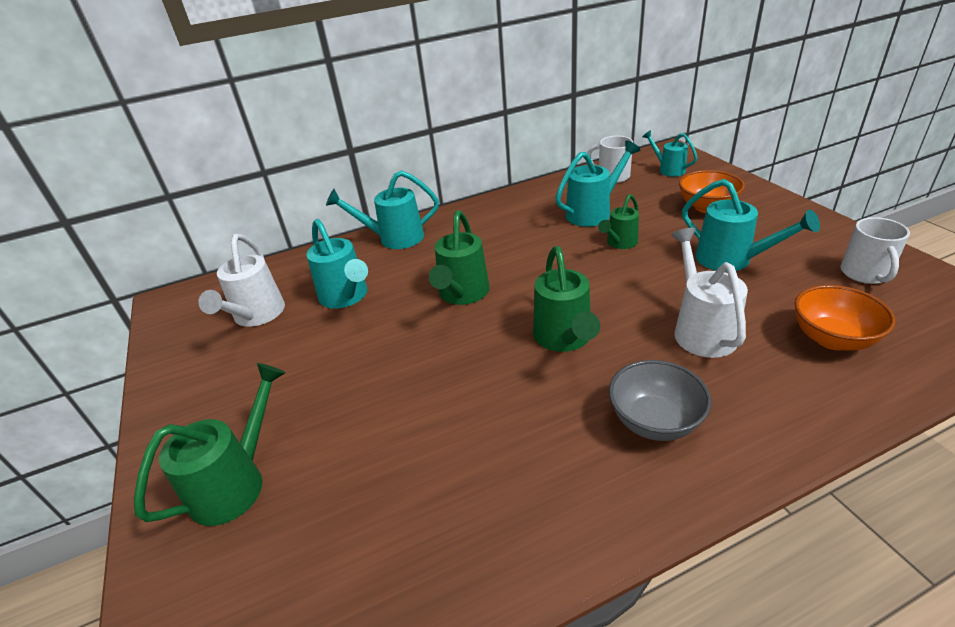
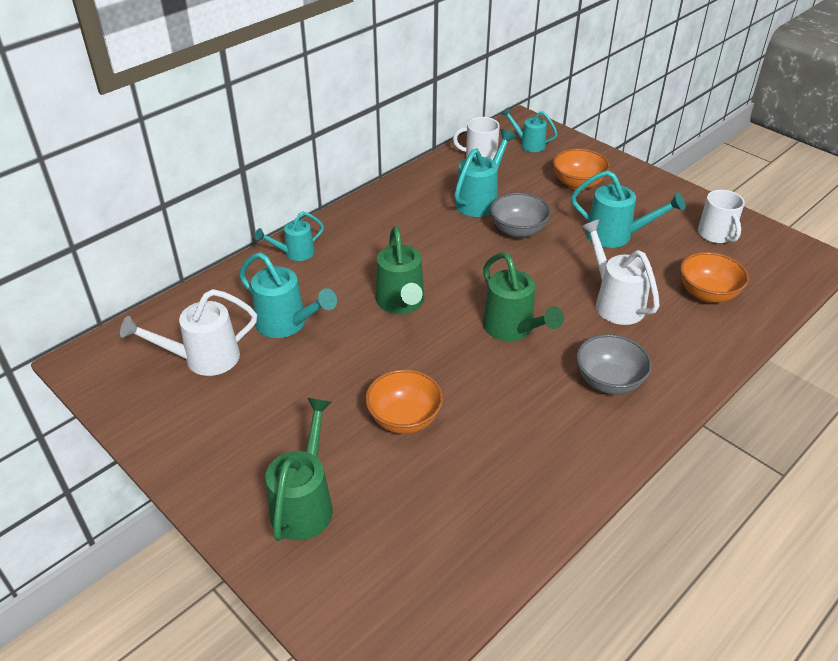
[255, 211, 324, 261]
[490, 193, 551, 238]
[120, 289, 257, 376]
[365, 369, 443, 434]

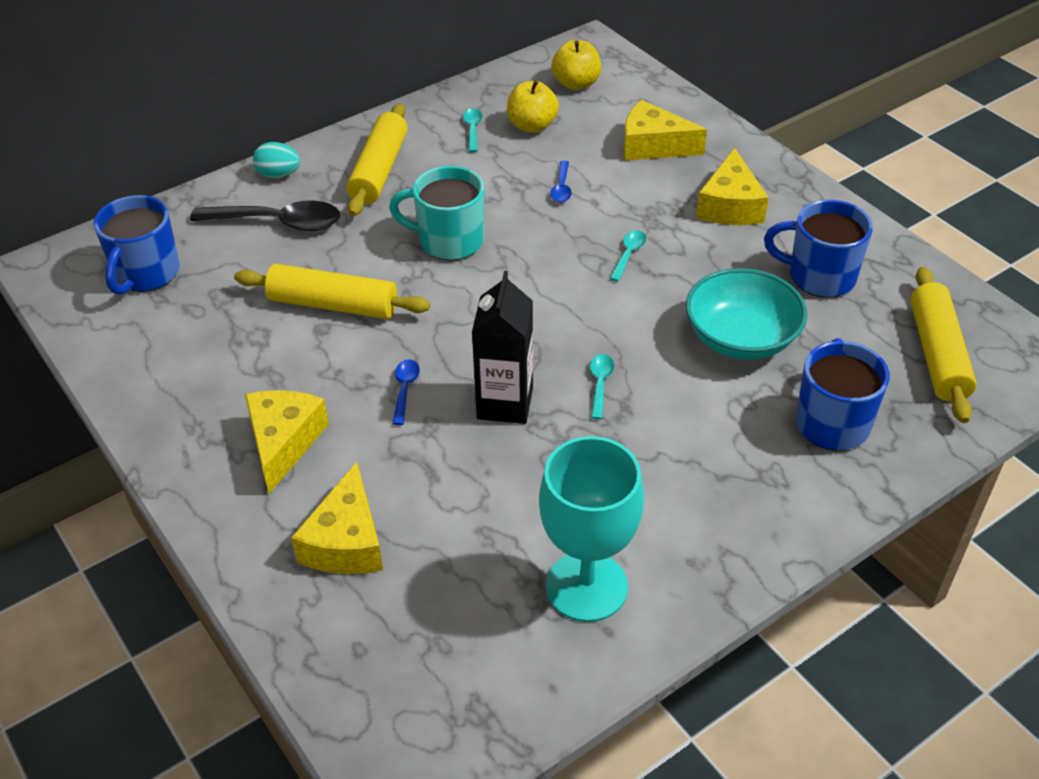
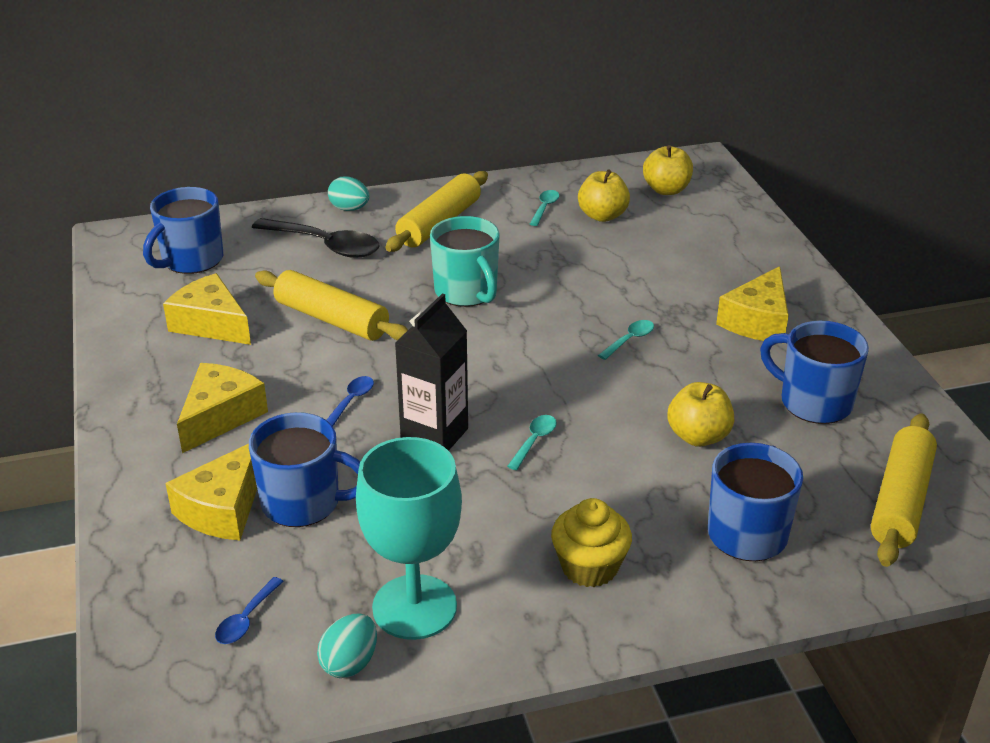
[163, 273, 251, 345]
[215, 577, 284, 644]
[430, 216, 500, 307]
[667, 382, 734, 447]
[249, 412, 360, 527]
[551, 498, 632, 587]
[317, 613, 377, 678]

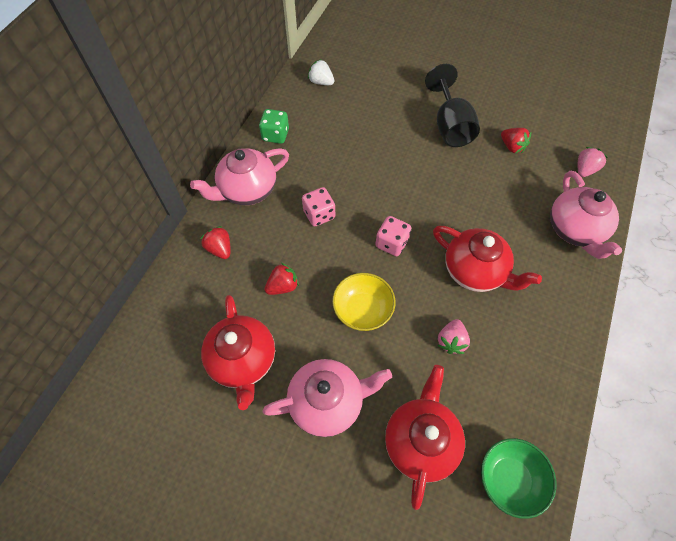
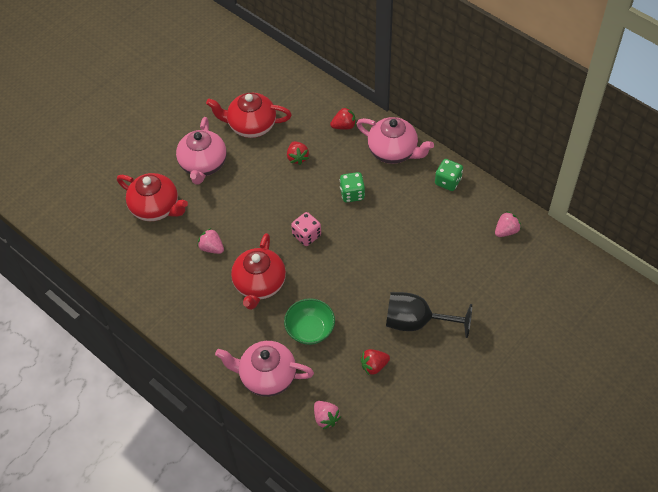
[495, 211, 521, 237]
[356, 117, 434, 164]
[340, 172, 365, 202]
[231, 233, 286, 310]
[332, 273, 395, 331] (first image)
[284, 298, 335, 345]

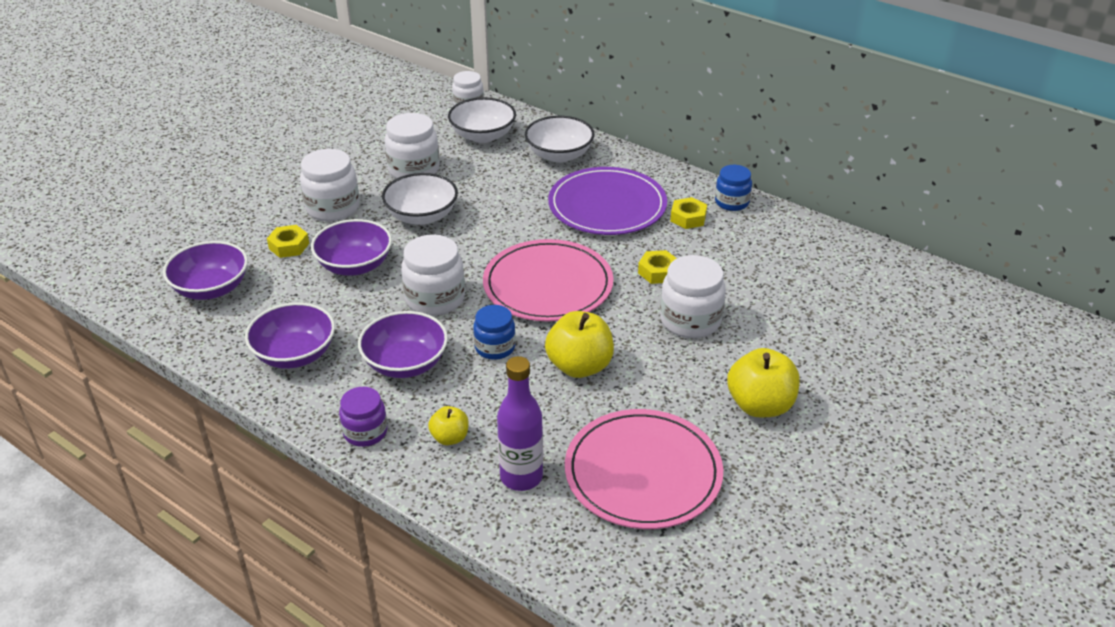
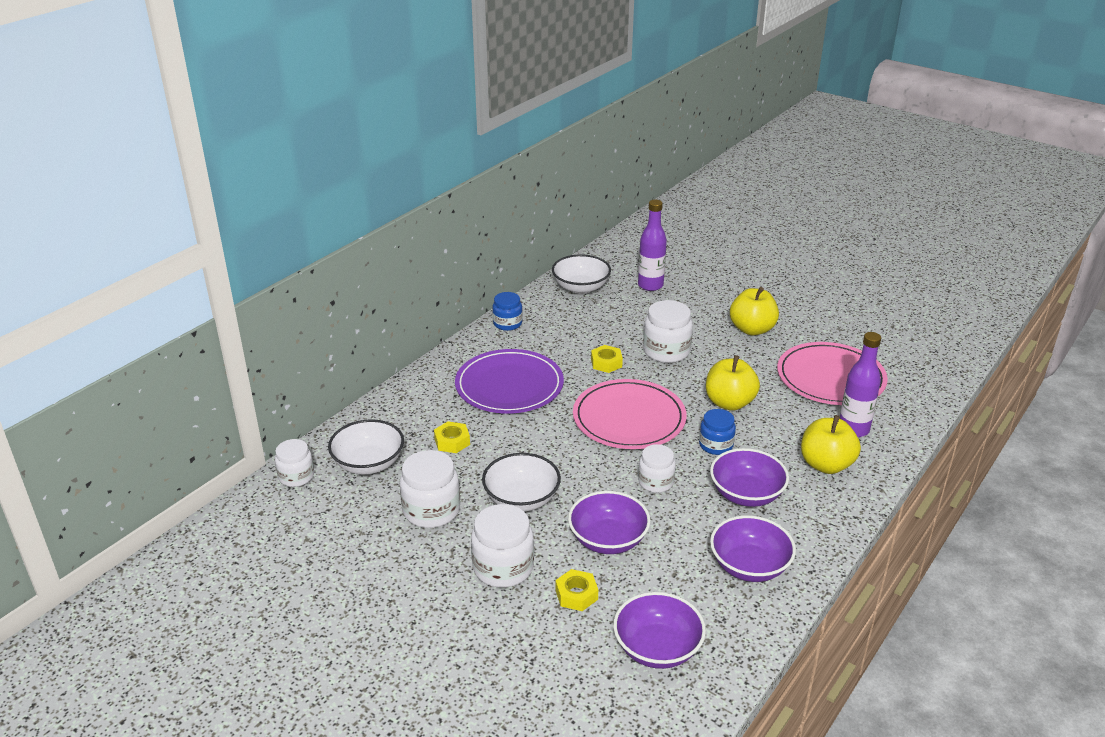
[552, 254, 611, 294]
[434, 421, 470, 453]
[638, 444, 676, 493]
[339, 387, 388, 447] (first image)
[801, 415, 861, 474]
[638, 200, 667, 291]

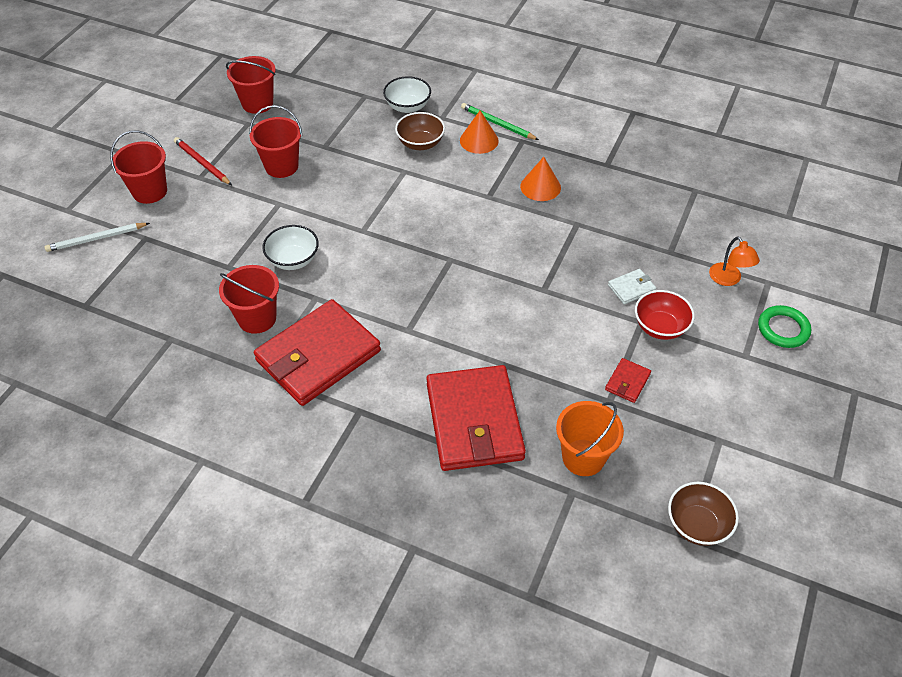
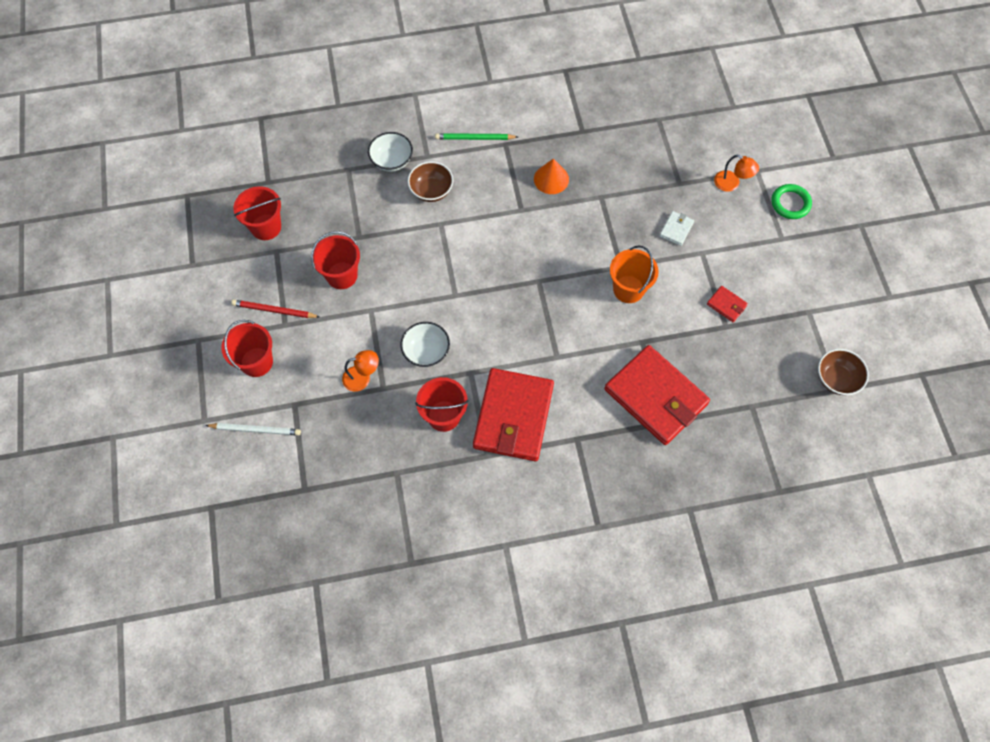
[460, 110, 499, 154] (first image)
[205, 423, 301, 436]
[635, 290, 695, 340] (first image)
[707, 286, 748, 322]
[610, 245, 659, 303]
[342, 350, 379, 392]

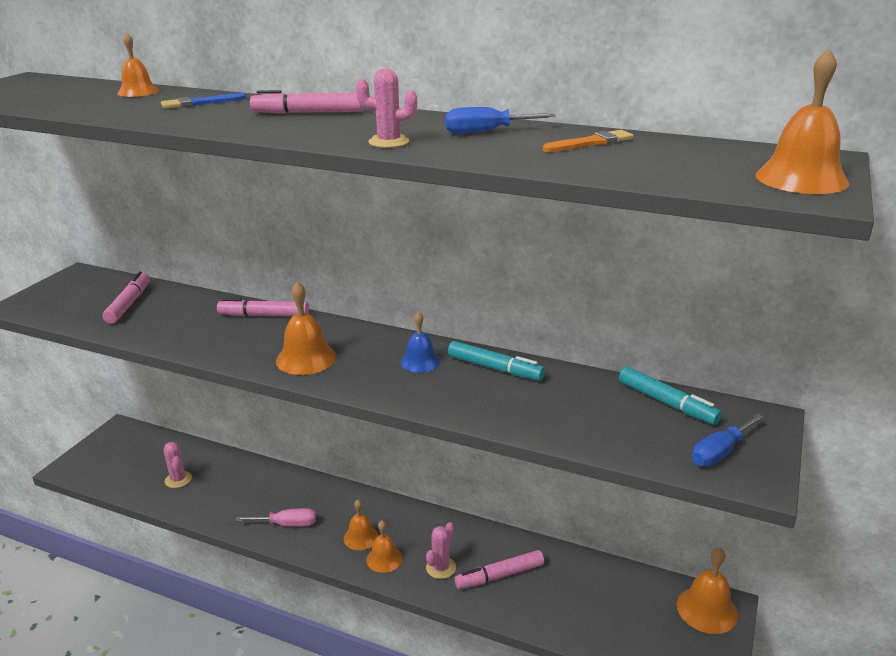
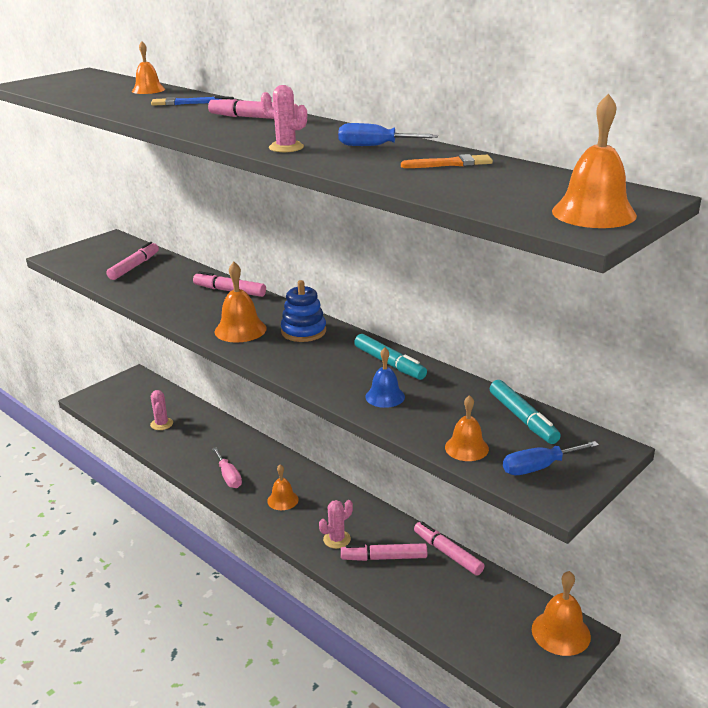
[365, 348, 405, 408]
[212, 447, 242, 488]
[445, 395, 489, 461]
[281, 280, 326, 342]
[414, 522, 484, 576]

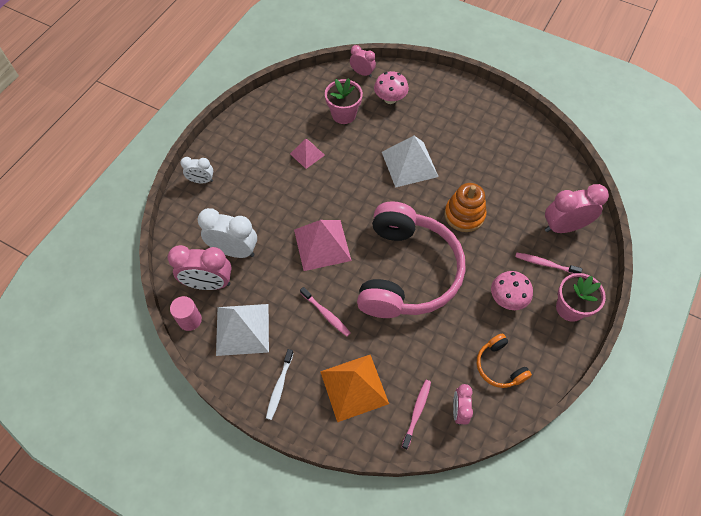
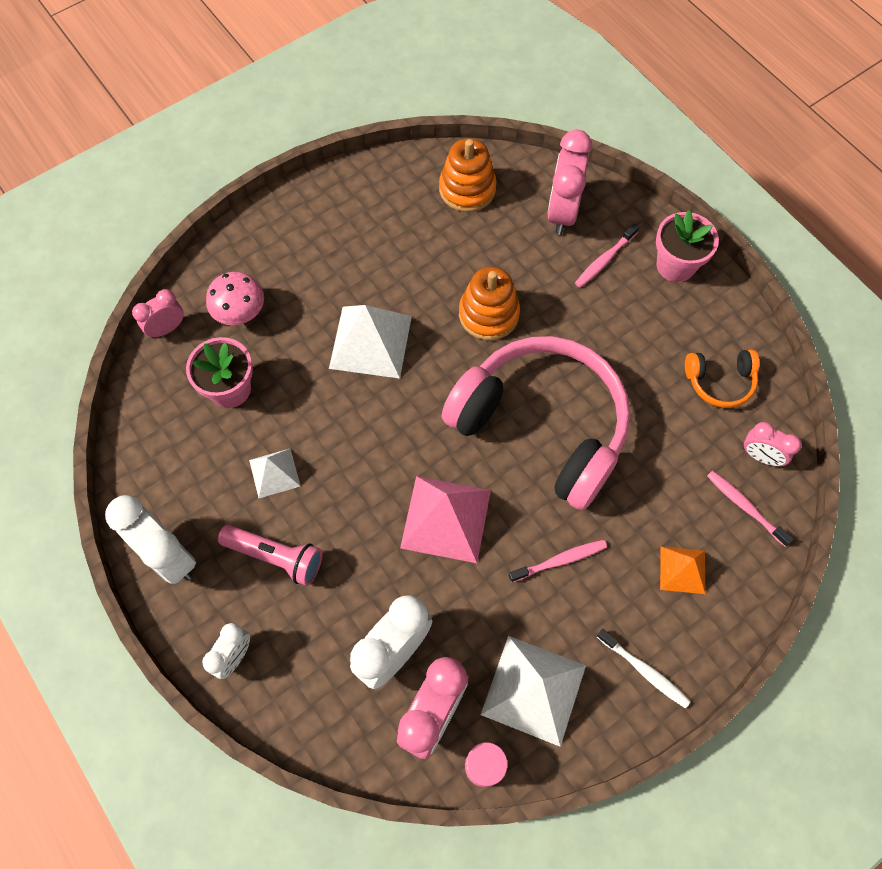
[249, 448, 300, 498]
[491, 271, 533, 310] (first image)
[660, 547, 706, 594]
[439, 138, 497, 212]
[105, 495, 196, 584]
[218, 525, 322, 586]

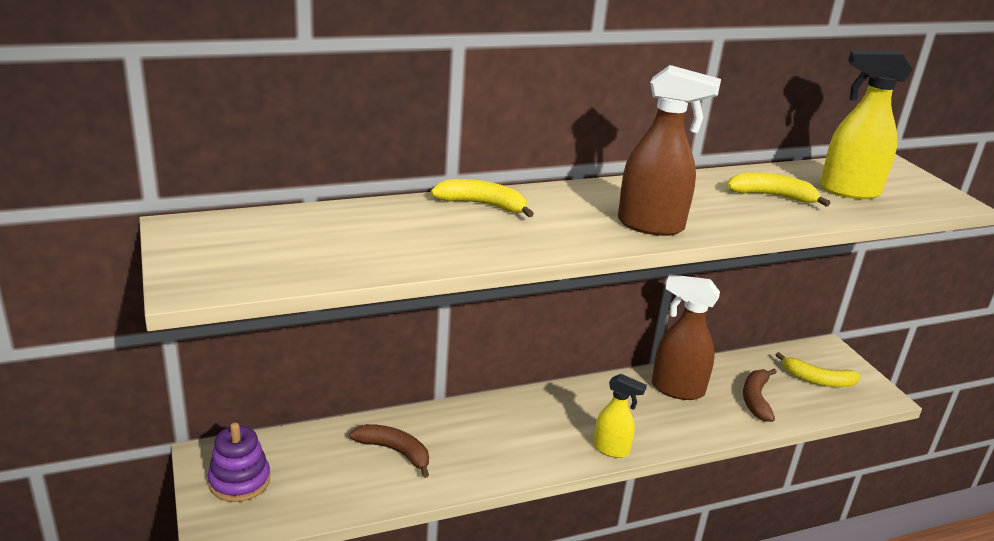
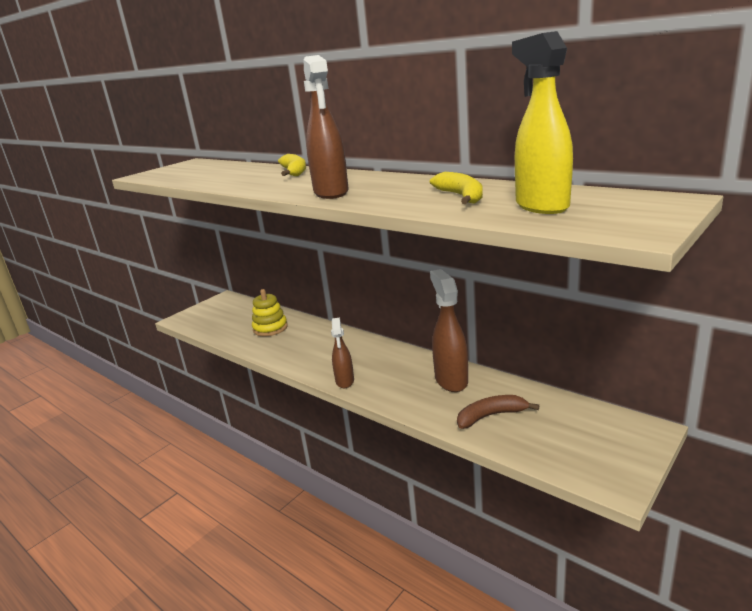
[776, 352, 861, 387] (first image)
[331, 318, 354, 388]
[208, 423, 270, 502] (first image)
[252, 289, 288, 336]

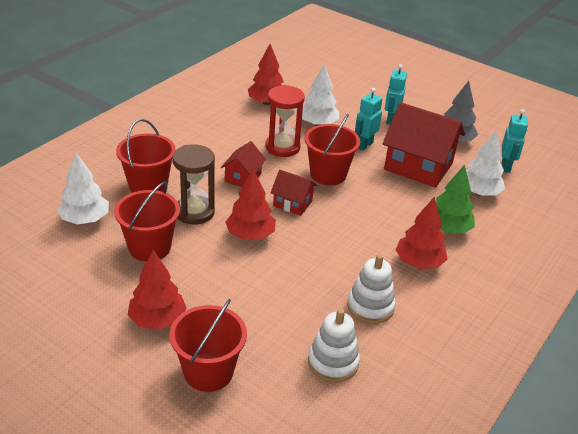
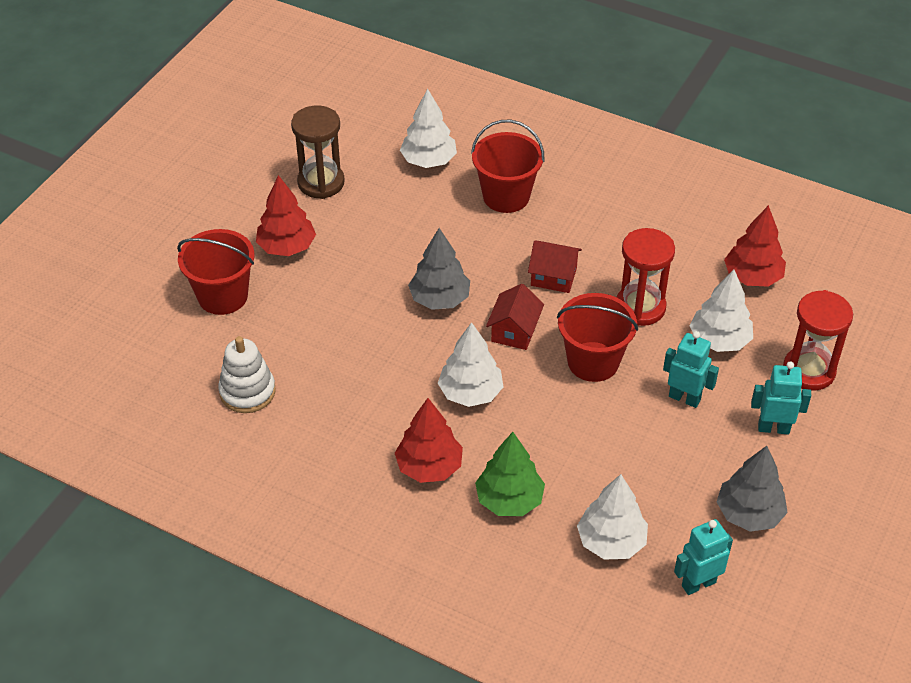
[383, 102, 465, 188] (first image)
[674, 519, 733, 595]
[291, 106, 344, 199]
[408, 228, 470, 310]
[114, 182, 180, 262] (first image)
[347, 254, 396, 324] (first image)
[783, 290, 853, 390]
[438, 322, 503, 407]

